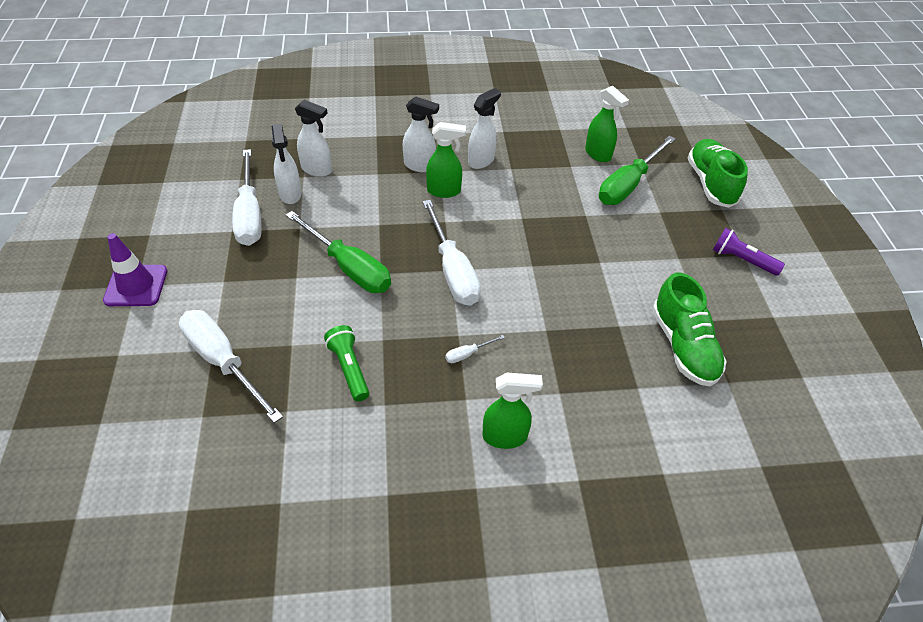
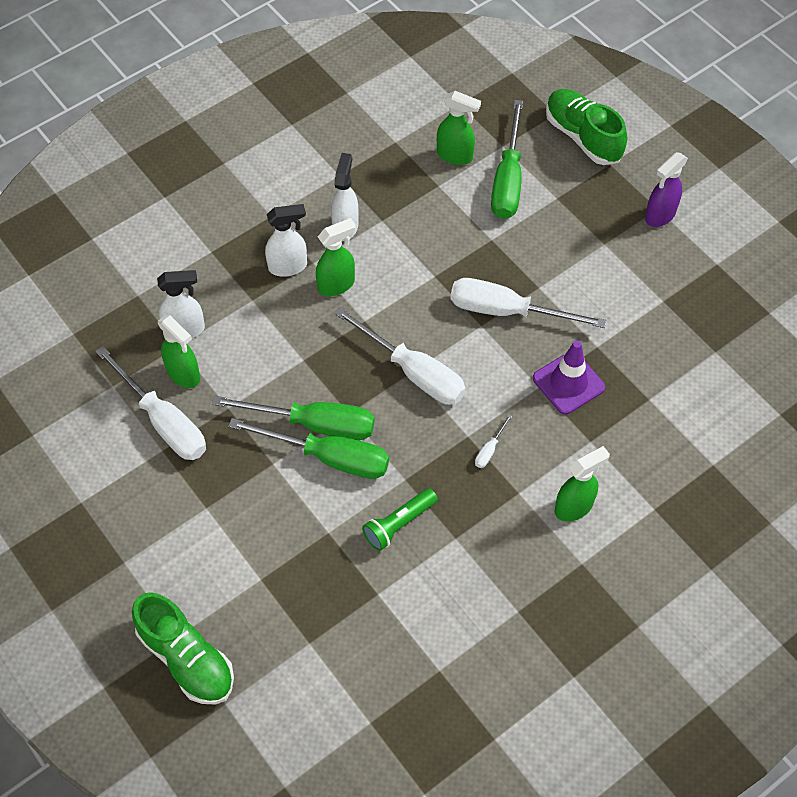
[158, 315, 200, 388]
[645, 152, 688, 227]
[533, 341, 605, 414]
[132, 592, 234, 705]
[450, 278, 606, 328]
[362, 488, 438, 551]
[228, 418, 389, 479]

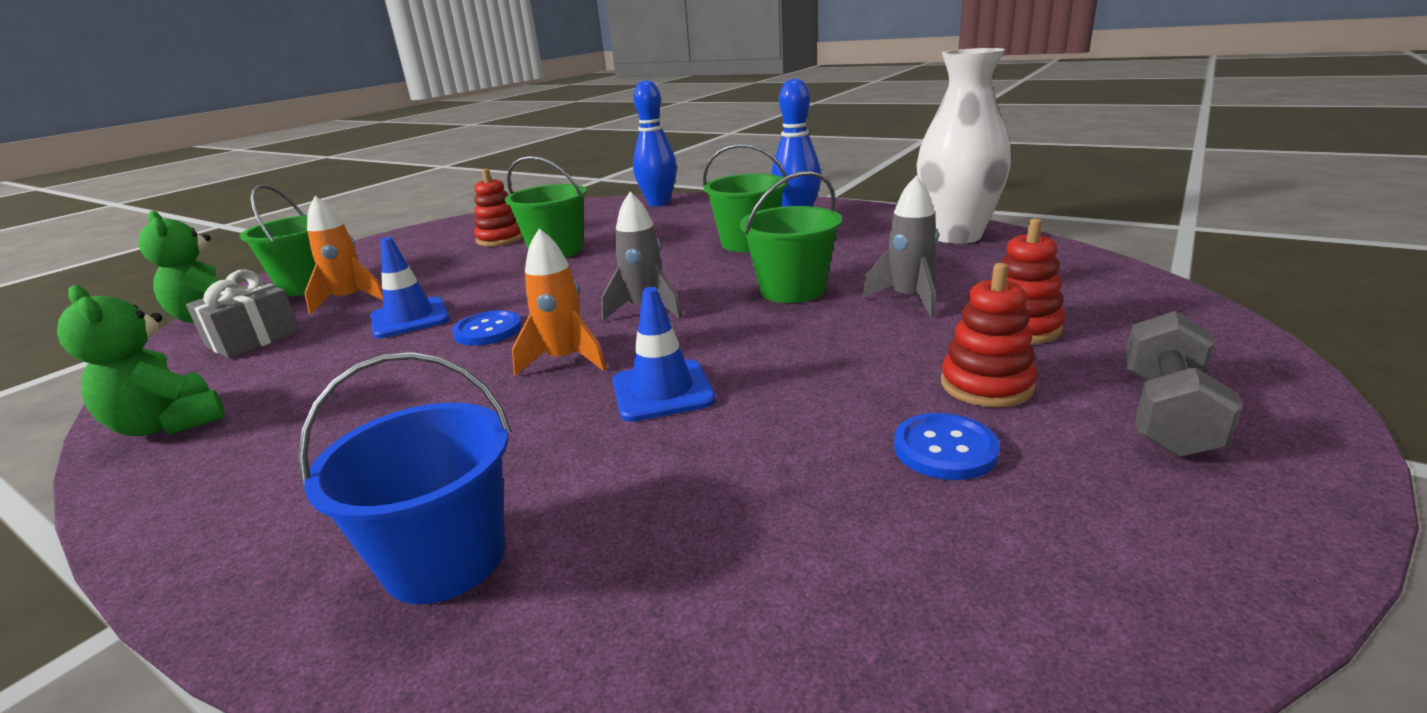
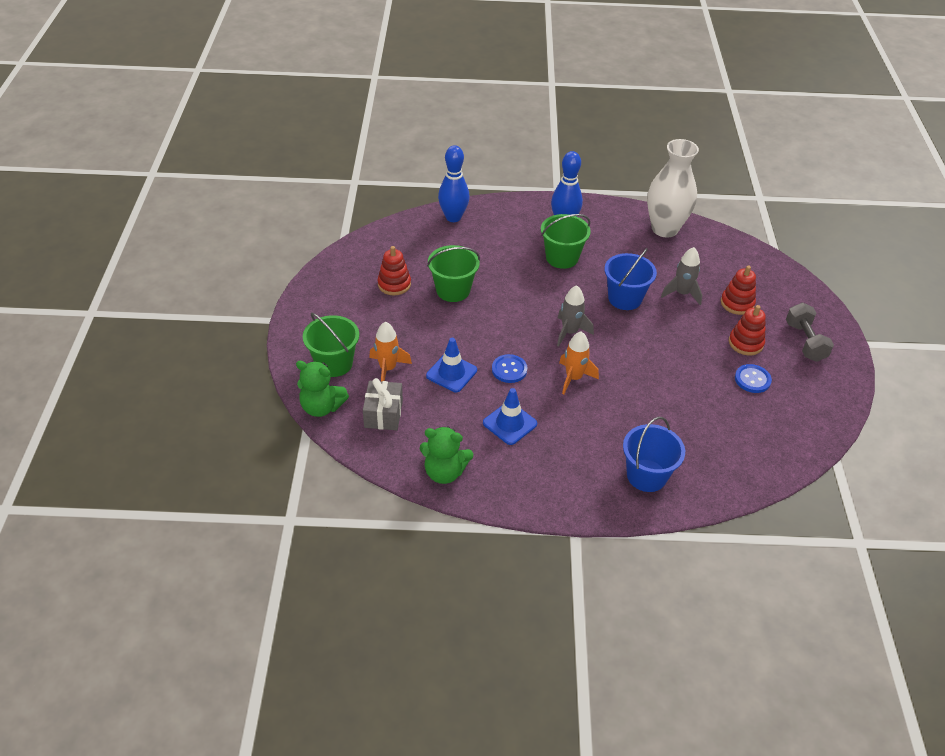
[604, 248, 657, 310]
[483, 388, 537, 445]

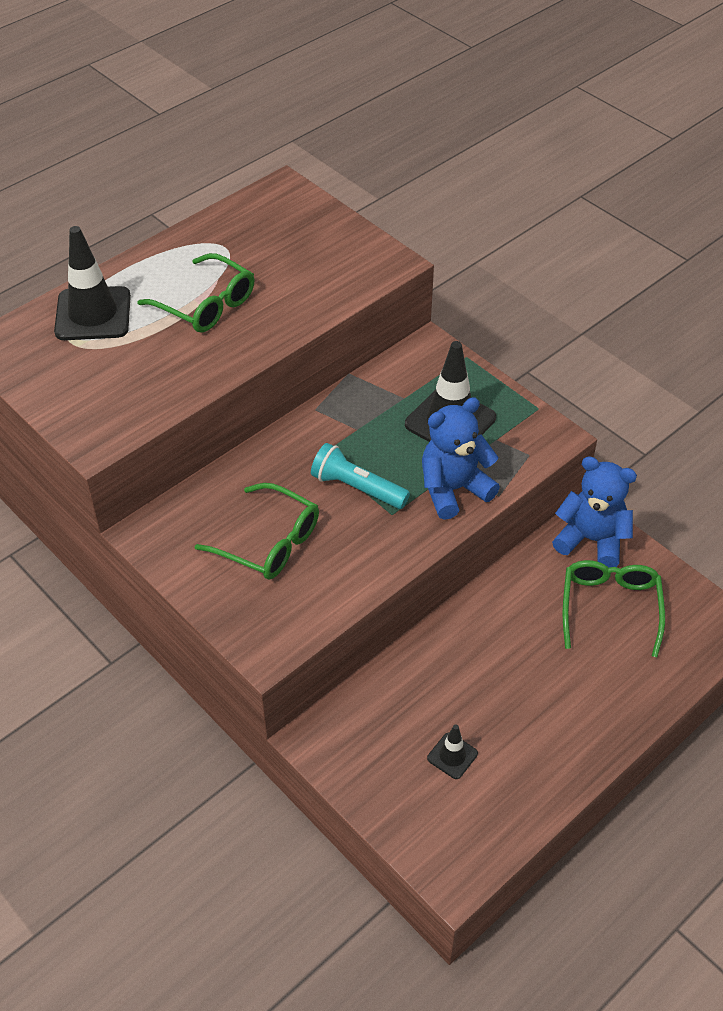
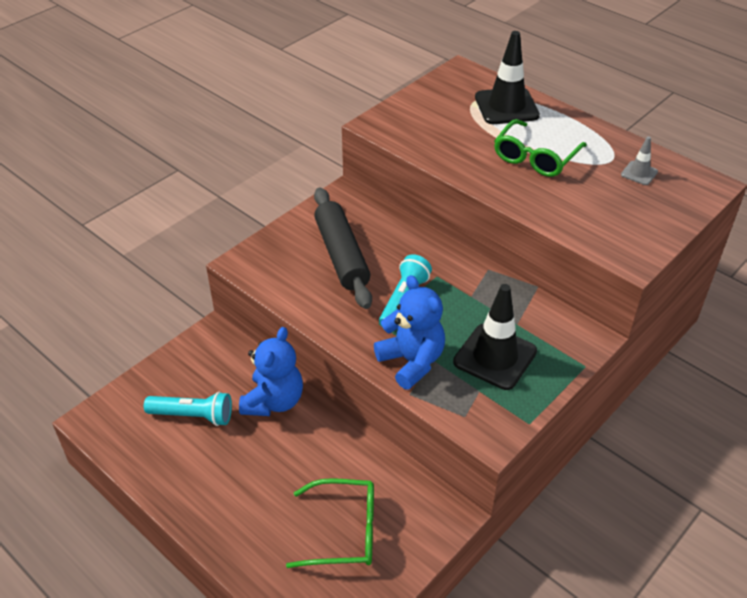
[239, 327, 303, 416]
[314, 188, 372, 309]
[144, 392, 232, 426]
[621, 136, 658, 185]

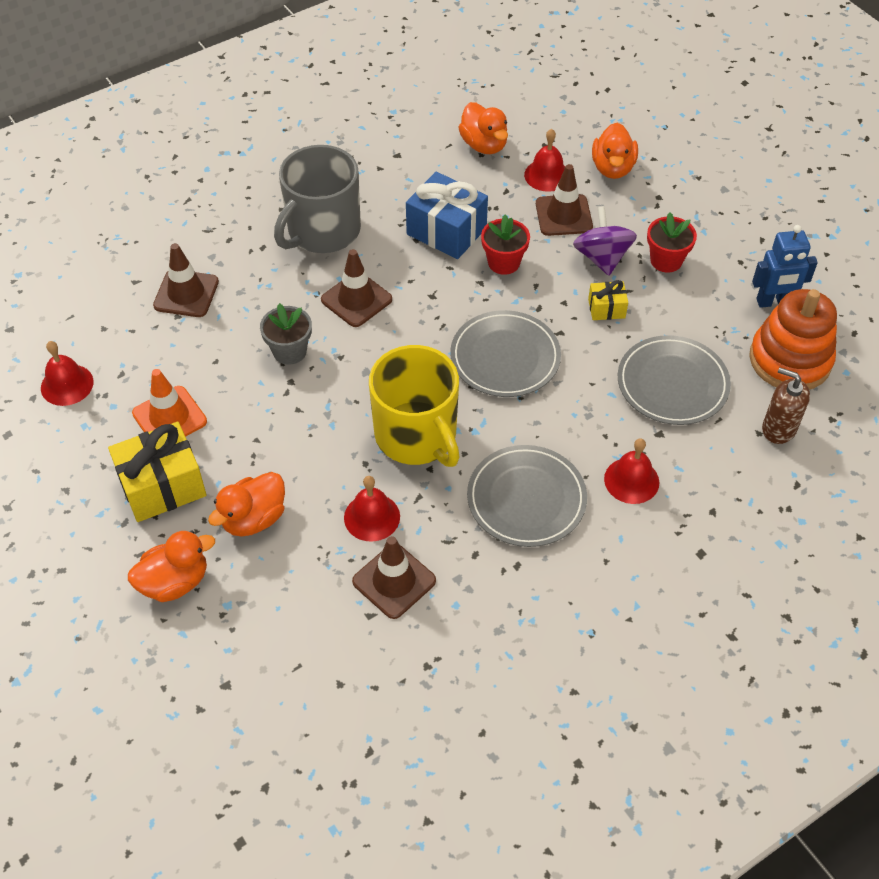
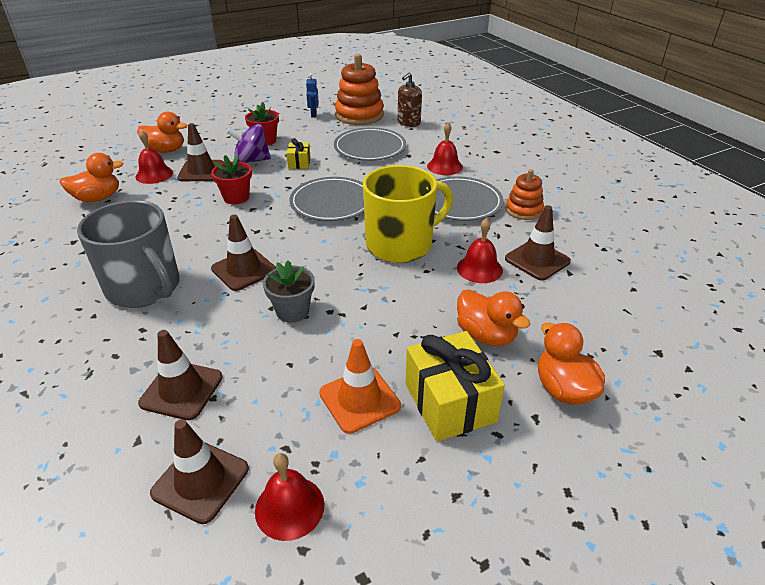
[406, 172, 488, 259] (first image)
[306, 73, 319, 118]
[506, 169, 544, 220]
[150, 419, 249, 524]

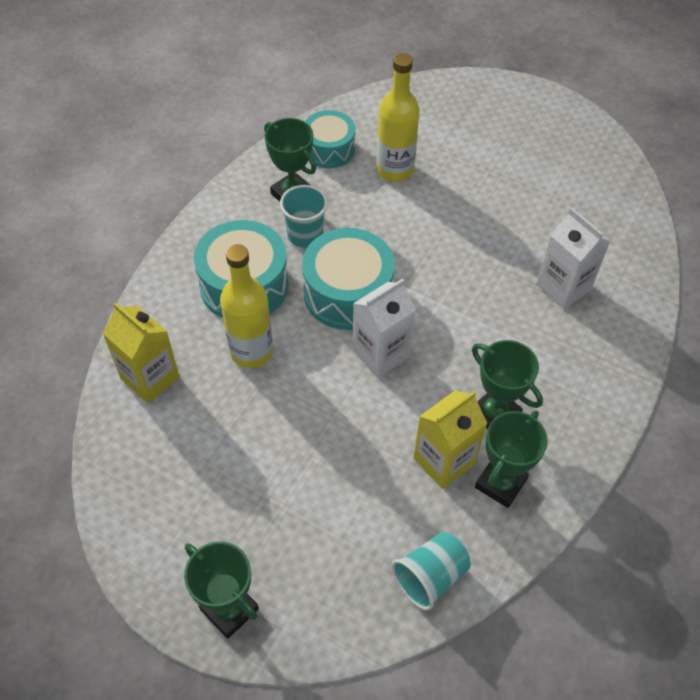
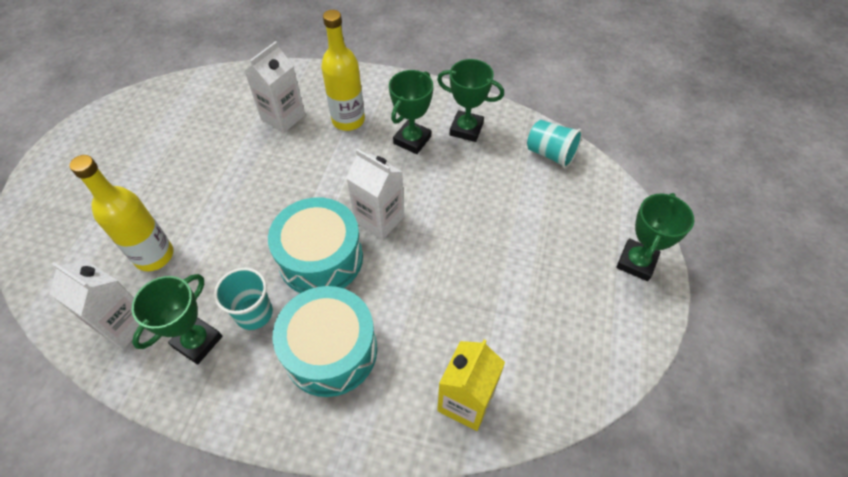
[50, 260, 140, 350]
[321, 10, 365, 131]
[413, 391, 487, 489] (first image)

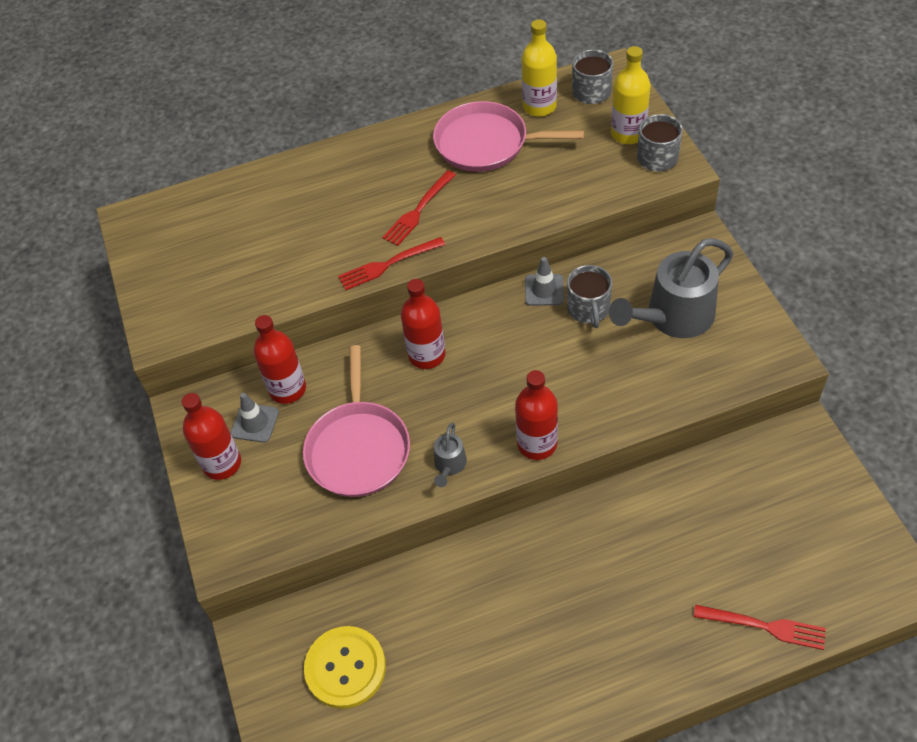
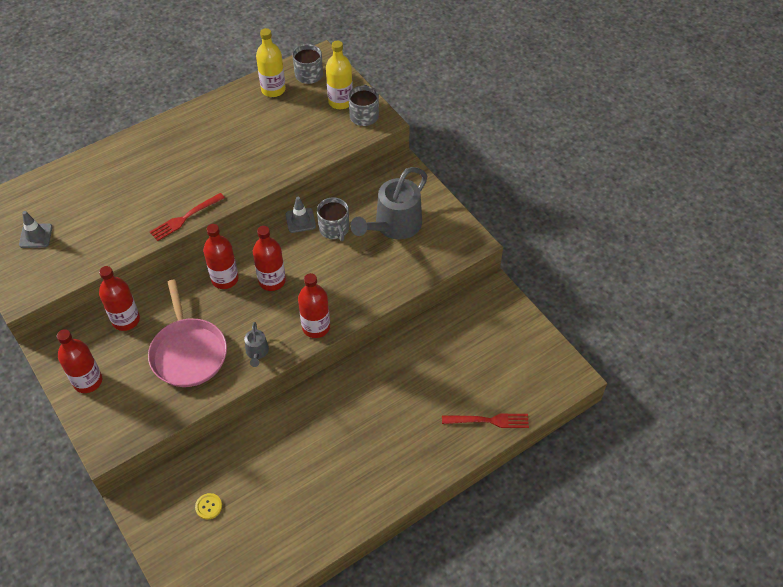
[433, 101, 584, 172] (first image)
[382, 170, 456, 246] (first image)
[19, 211, 53, 248]
[195, 493, 222, 519]
[253, 226, 286, 291]

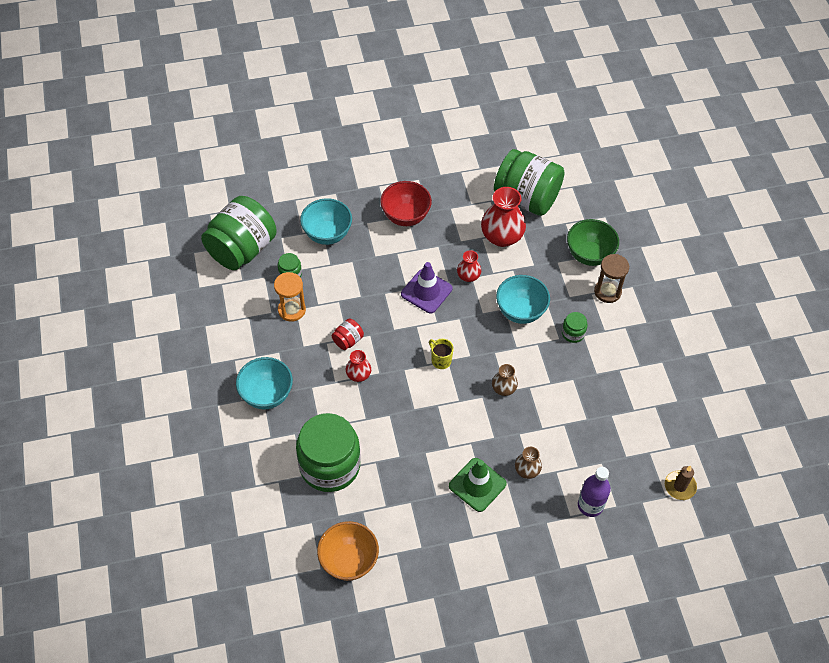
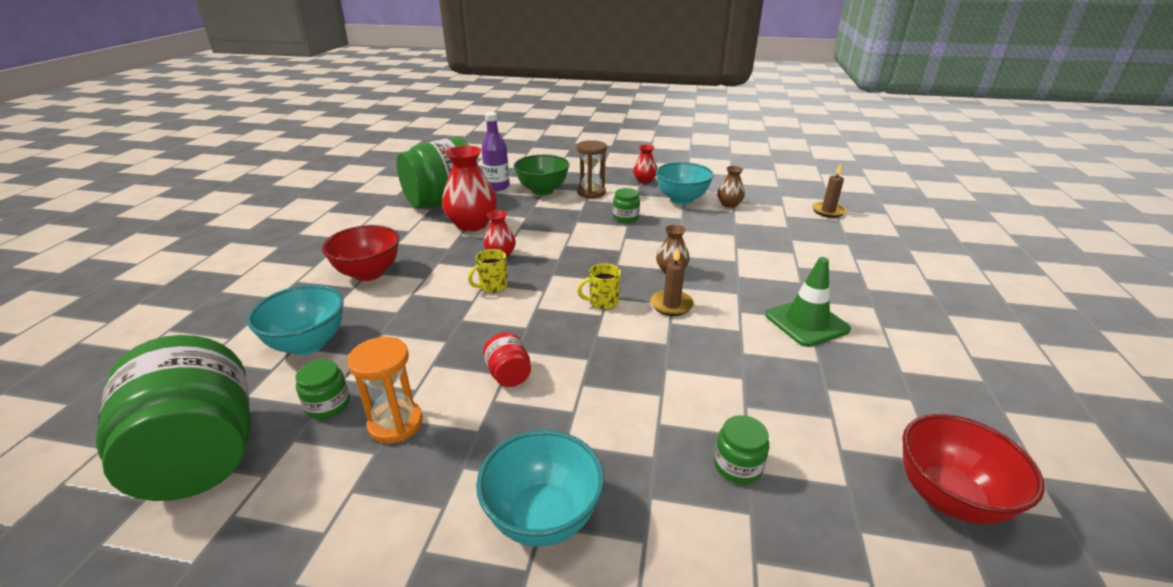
[468, 249, 508, 293]
[656, 162, 714, 205]
[633, 145, 657, 183]
[714, 415, 769, 484]
[717, 166, 745, 208]
[481, 112, 510, 191]
[902, 414, 1044, 524]
[650, 247, 694, 316]

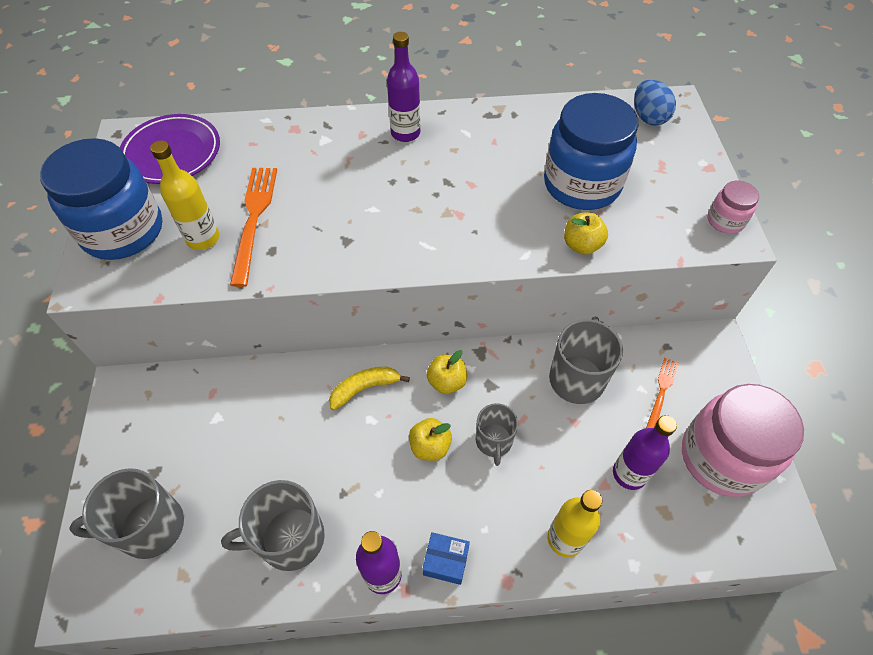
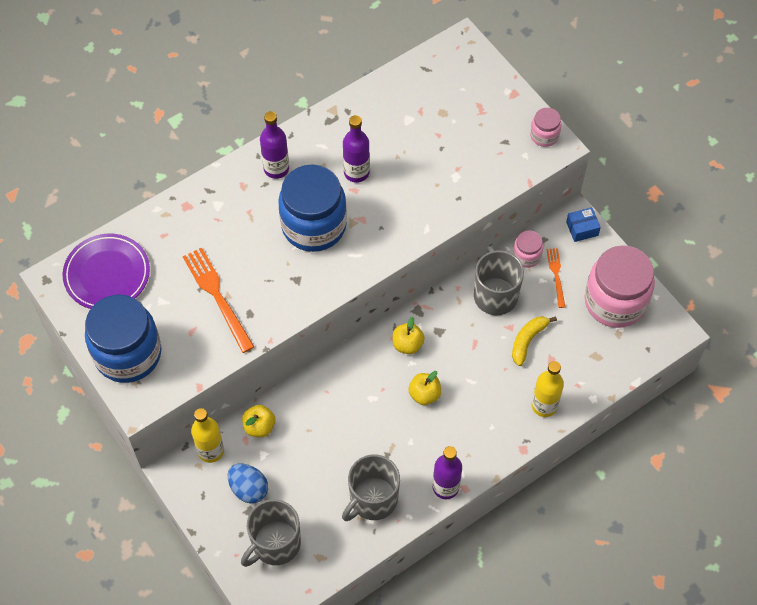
[228, 463, 268, 504]
[278, 164, 347, 252]
[191, 408, 224, 463]
[242, 405, 275, 437]
[512, 316, 557, 366]
[476, 403, 518, 466] (first image)
[343, 115, 370, 183]
[566, 207, 601, 242]
[513, 230, 543, 268]

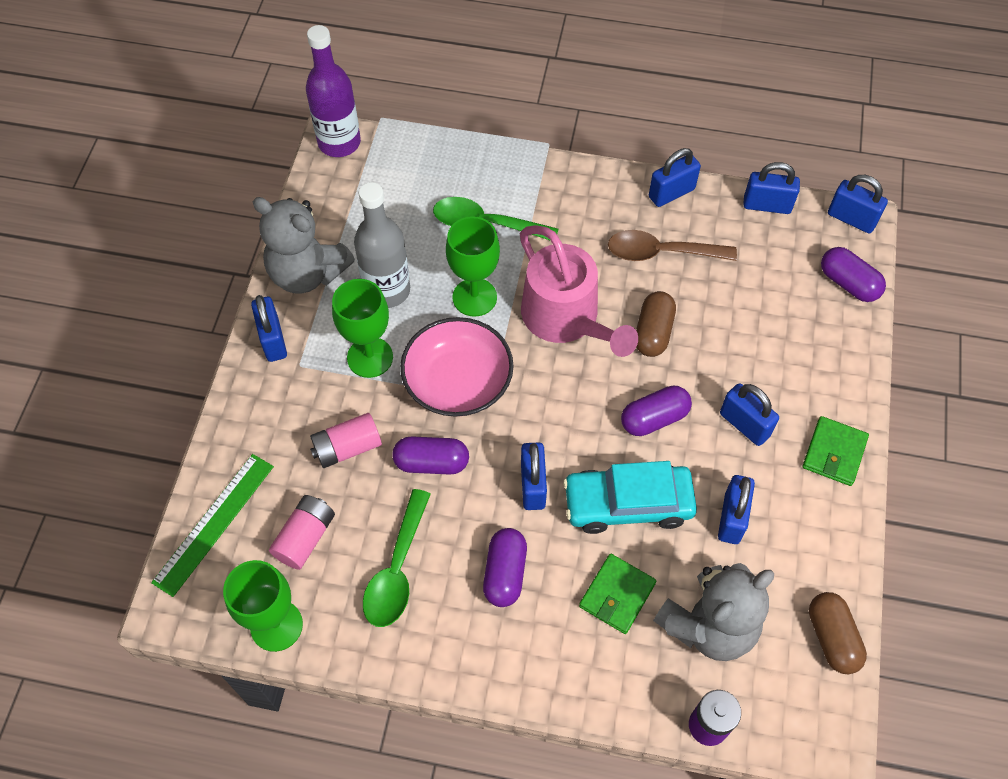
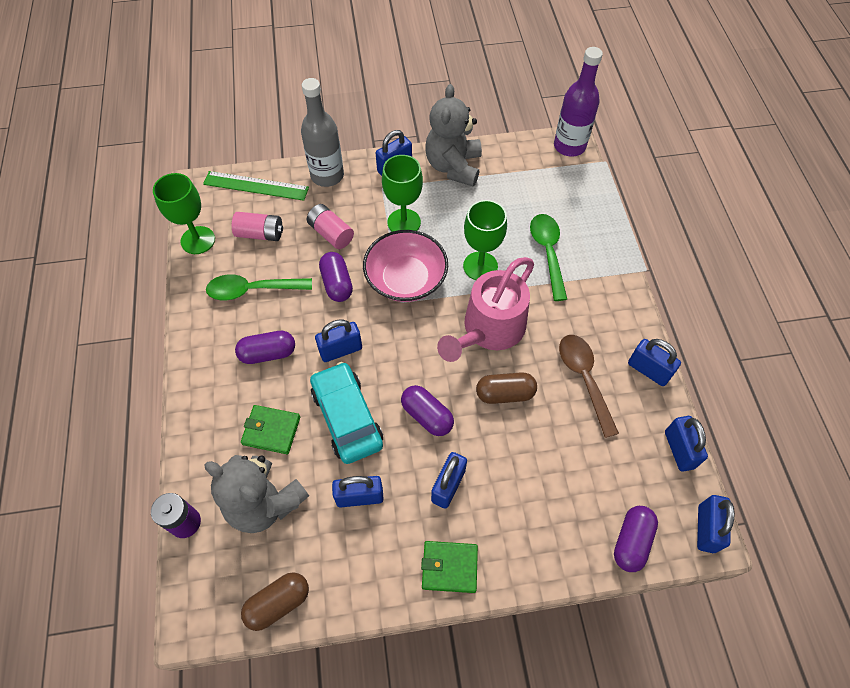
[301, 78, 344, 187]

